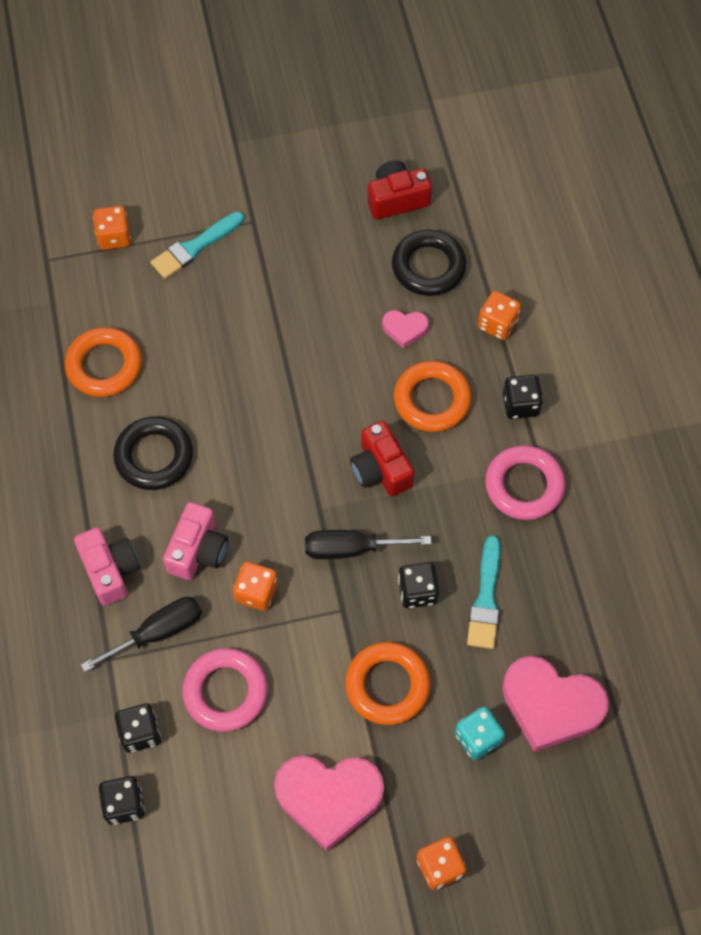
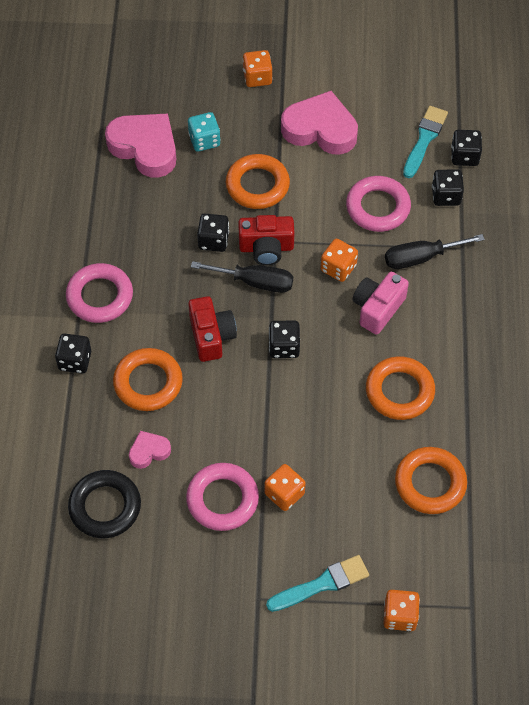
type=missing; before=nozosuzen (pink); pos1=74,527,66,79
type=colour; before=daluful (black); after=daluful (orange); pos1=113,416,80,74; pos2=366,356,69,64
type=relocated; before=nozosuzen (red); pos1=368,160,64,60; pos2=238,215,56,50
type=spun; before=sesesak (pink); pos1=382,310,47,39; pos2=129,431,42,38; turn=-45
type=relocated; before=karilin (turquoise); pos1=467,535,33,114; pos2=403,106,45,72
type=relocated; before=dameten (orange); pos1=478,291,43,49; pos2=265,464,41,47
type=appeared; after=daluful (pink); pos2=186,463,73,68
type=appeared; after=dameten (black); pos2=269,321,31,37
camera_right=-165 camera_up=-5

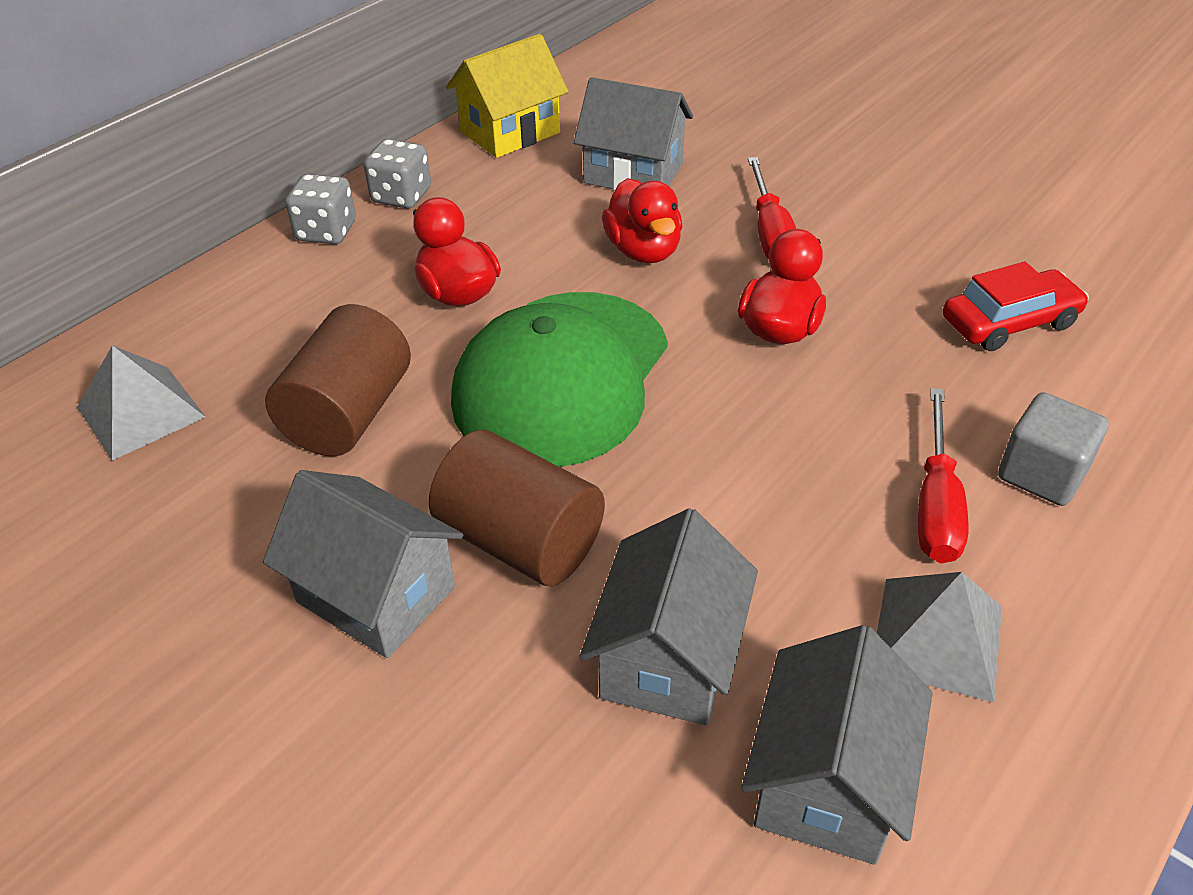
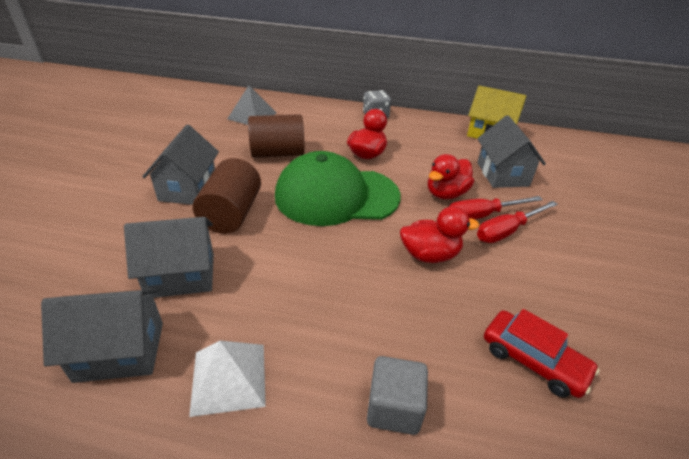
type=missing; before=dameten (grey); pos1=364,139,67,69
type=colour; before=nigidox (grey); after=nigidox (white); pos1=877,572,125,130; pos2=189,341,77,76
type=relocated; before=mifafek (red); pos1=918,388,50,175; pos2=449,196,94,23
camera_right=60 camera_up=-5

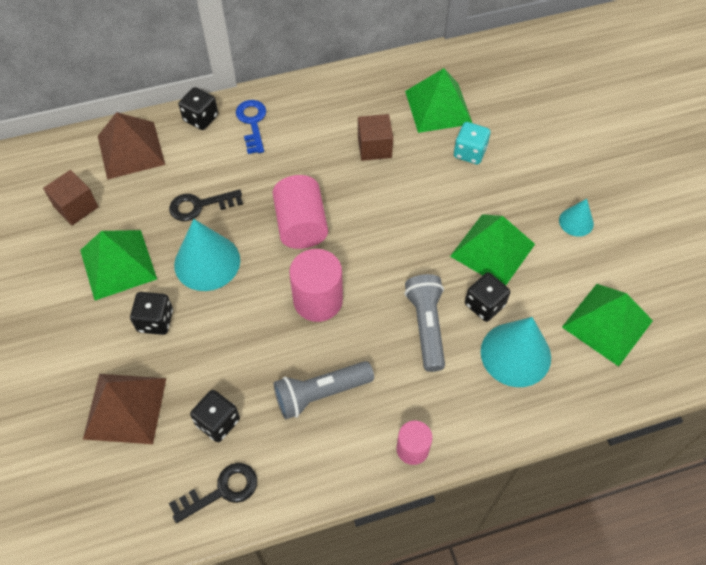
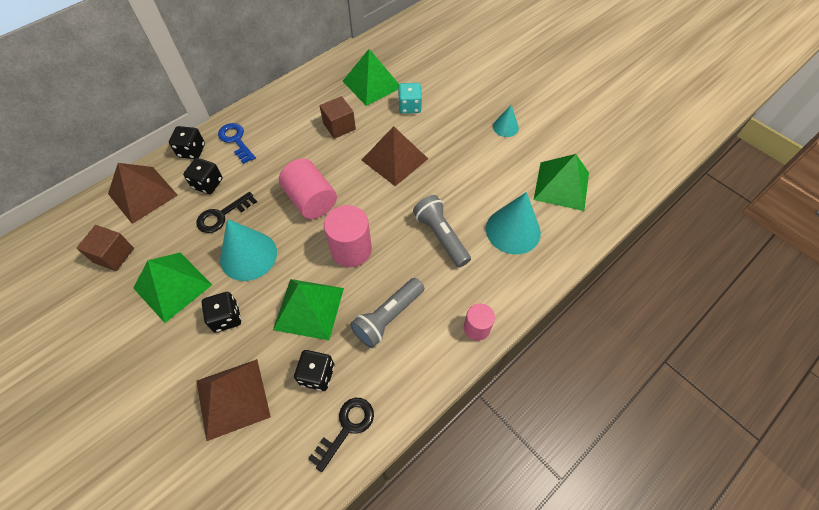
type=relocated; before=nigidox (green); pos1=450,214,85,71; pos2=273,279,71,61
type=relocated; before=dameten (black); pos1=465,272,45,50; pos2=183,158,39,36
type=appeared; after=nigidox (brown); pos2=362,126,66,60
camera_right=-25 camera_up=0

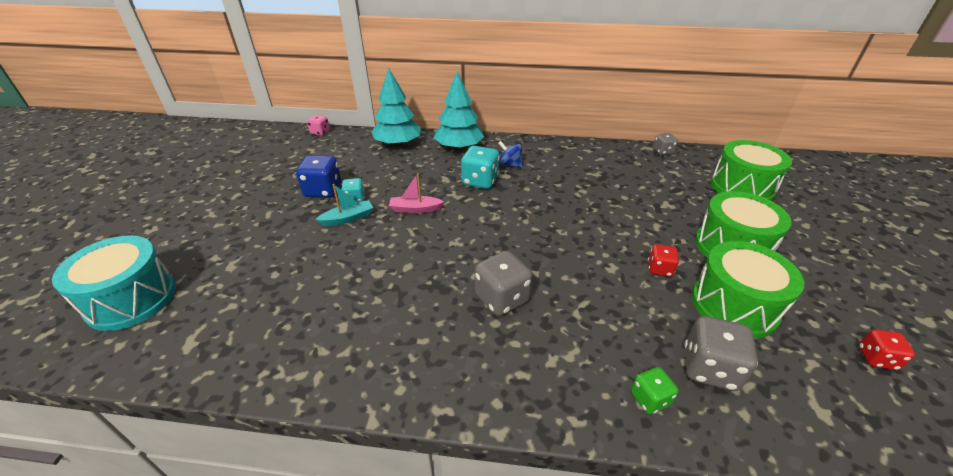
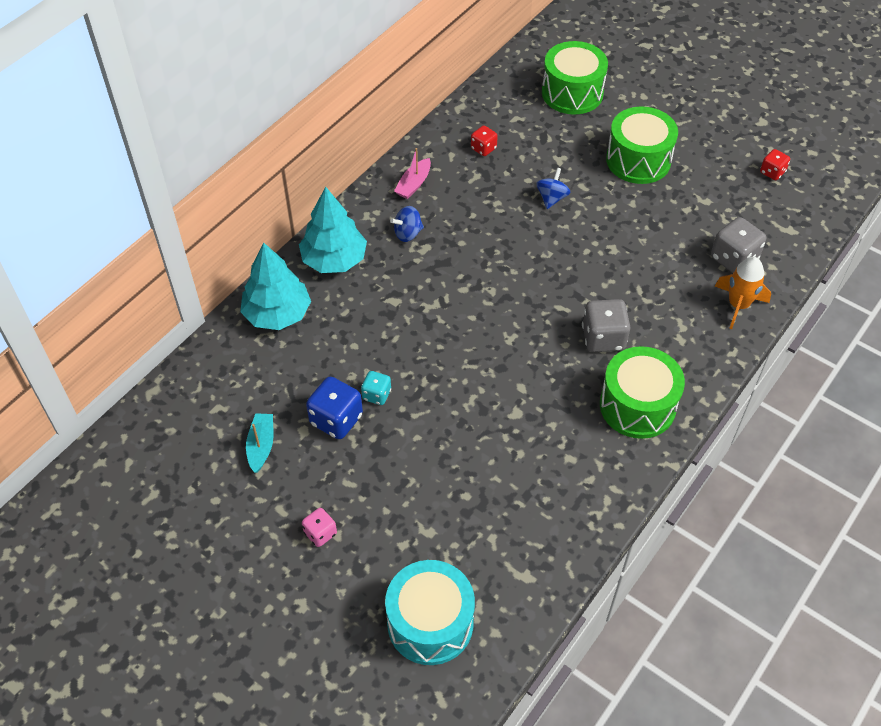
type=relocated; before=dameten (pink); pos1=307,115,23,21; pos2=302,508,35,39
type=relocated; before=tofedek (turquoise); pos1=315,184,58,42; pos2=246,413,28,60
type=relocated; before=tofedek (pink); pos1=389,173,56,40; pos2=394,148,37,51
type=missing; before=dameten (turquoise); pos1=461,146,39,43
type=exchanged; before=dameten (green); after=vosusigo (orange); pos1=631,367,48,47; pos2=715,257,56,72
type=relocated; before=dameten (red); pos1=648,244,31,33; pos2=471,126,27,30
type=missing; before=dameten (grey); pos1=653,133,25,22
type=relocated; before=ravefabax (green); pos1=692,241,112,97; pos2=600,346,85,93
type=appeared; after=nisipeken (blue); pos2=536,168,34,41
camera_right=-60 camera_up=15

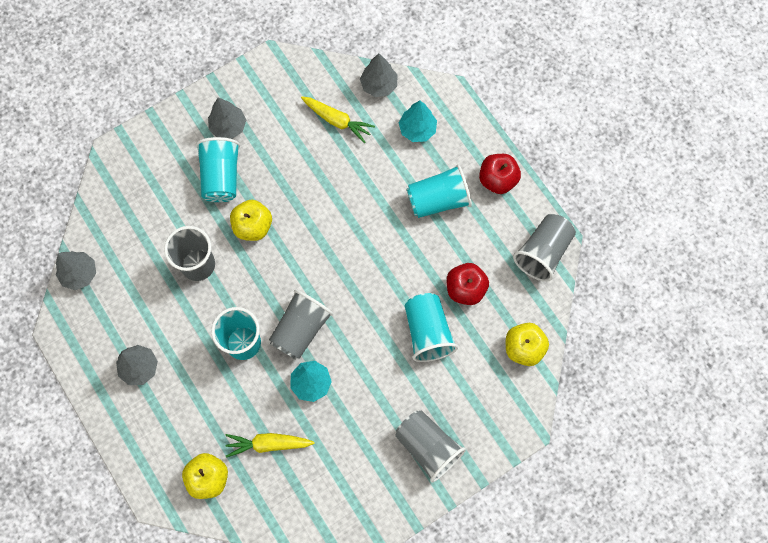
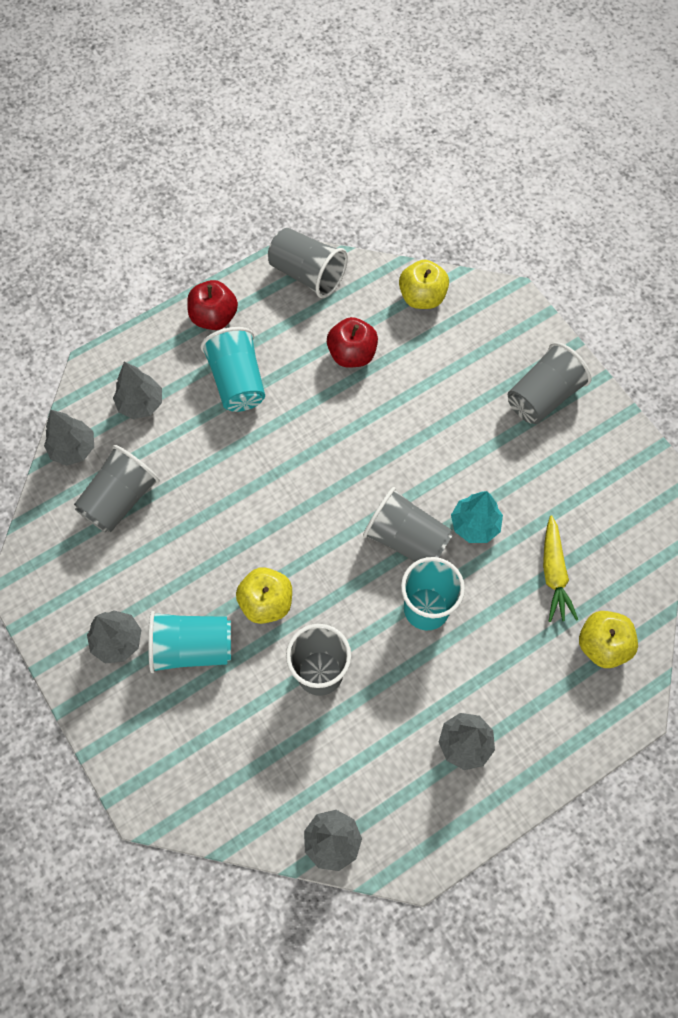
type=exchanged; before=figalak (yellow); after=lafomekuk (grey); pos1=301,96,74,47; pos2=74,445,86,88
type=colour; before=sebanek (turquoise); after=sebanek (grey); pos1=399,100,38,42; pos2=113,362,49,57
type=missing; before=lafomekuk (turquoise); pos1=405,293,53,69
camera_right=-90 camera_up=-5

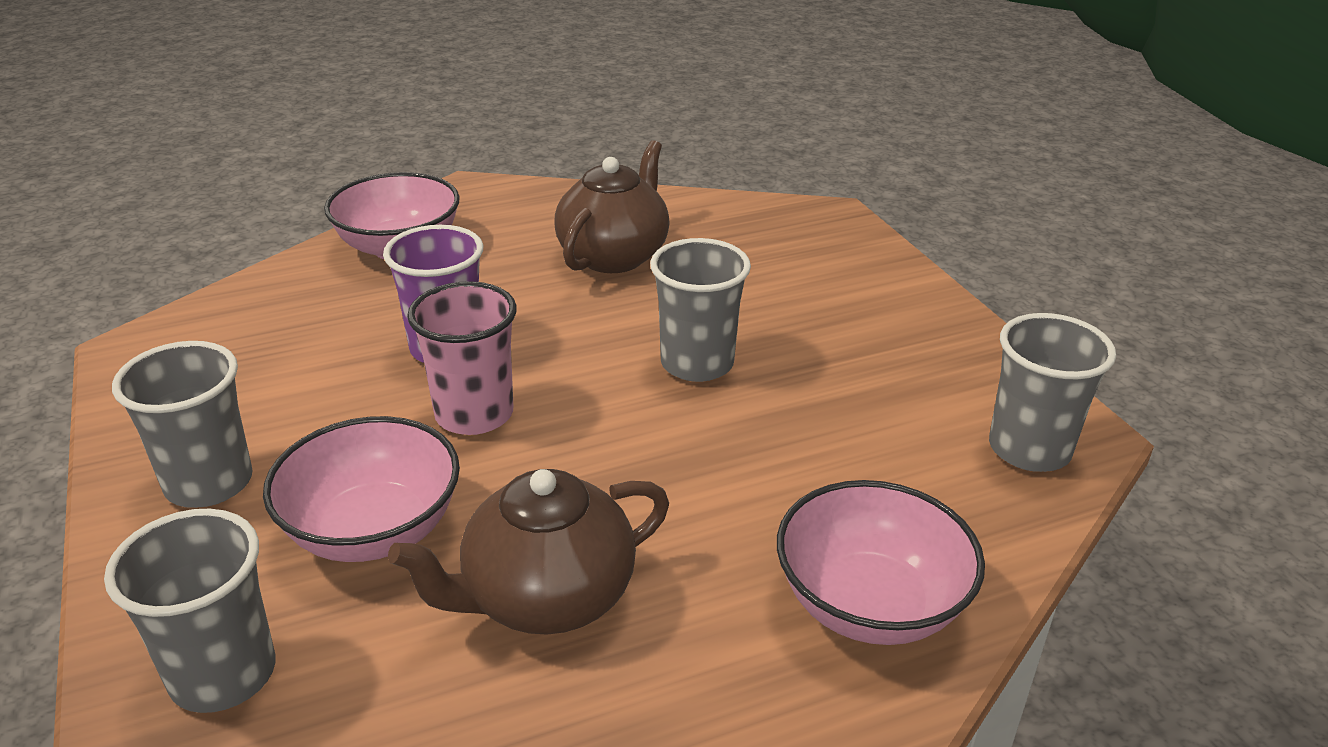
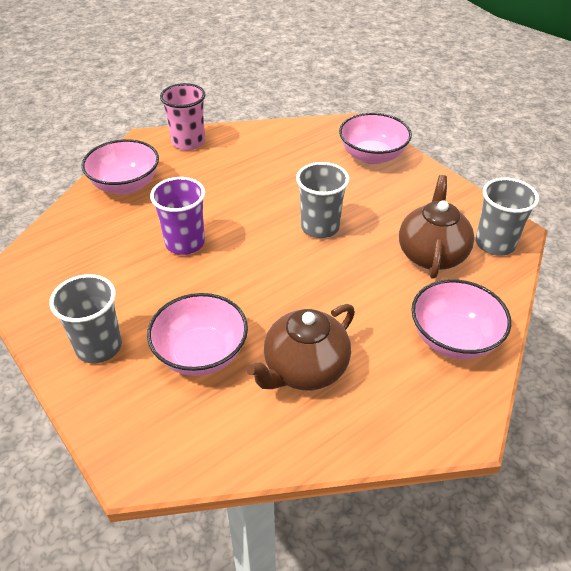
type=missing; before=lafomekuk (grey); pos1=104,509,171,204
type=relocated; before=lafomekuk (pink); pos1=407,281,110,154; pos2=160,83,45,67
type=relocated; before=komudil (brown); pos1=554,140,116,133; pos2=399,175,75,104
type=appeared; after=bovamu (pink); pos2=339,113,73,51
camera_right=-15 camera_up=10

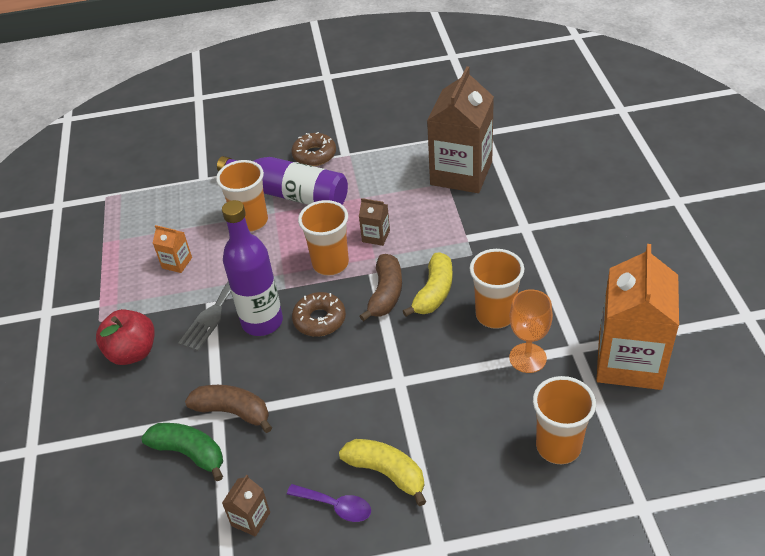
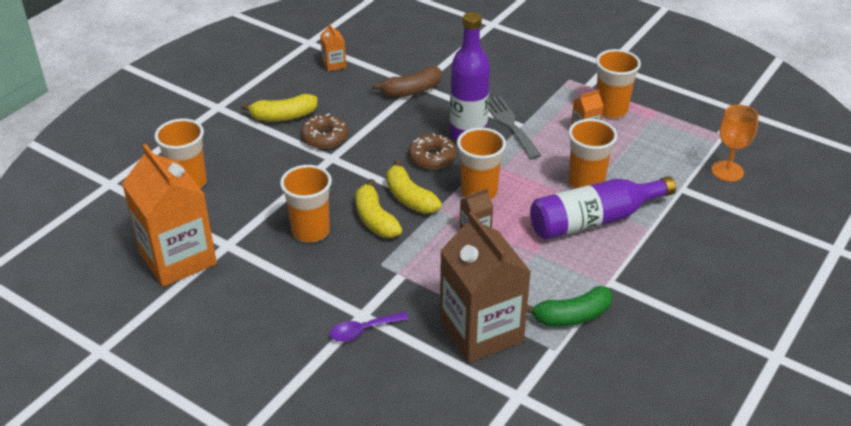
type=missing; before=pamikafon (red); pos1=96,309,59,56
type=relocated; before=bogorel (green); pos1=142,423,81,58; pos2=527,286,86,41
type=colour; before=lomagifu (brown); after=lomagifu (orange); pos1=222,474,48,63; pos2=320,23,26,48
type=relocated; before=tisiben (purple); pos1=287,484,84,38; pos2=329,312,80,30
type=relocated; before=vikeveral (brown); pos1=291,132,45,34; pos2=301,114,47,35
type=colour; before=bogorel (brown); after=bogorel (yellow); pos1=360,254,42,68; pos2=386,160,56,54
type=relocated; before=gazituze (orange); pos1=509,289,44,84; pos2=711,105,48,77
type=appeared; after=lafomekuk (orange); pos2=596,49,45,69
camera_right=130 camera_up=-5

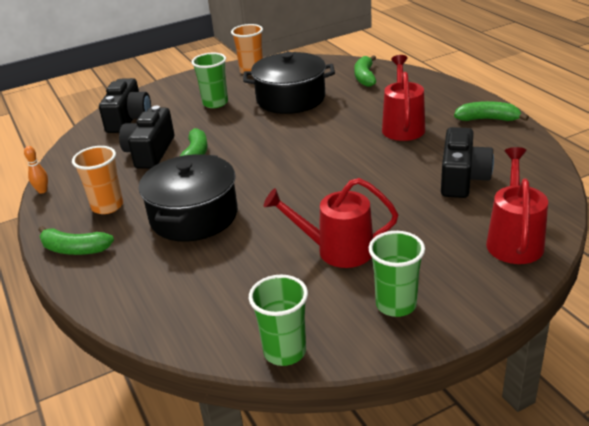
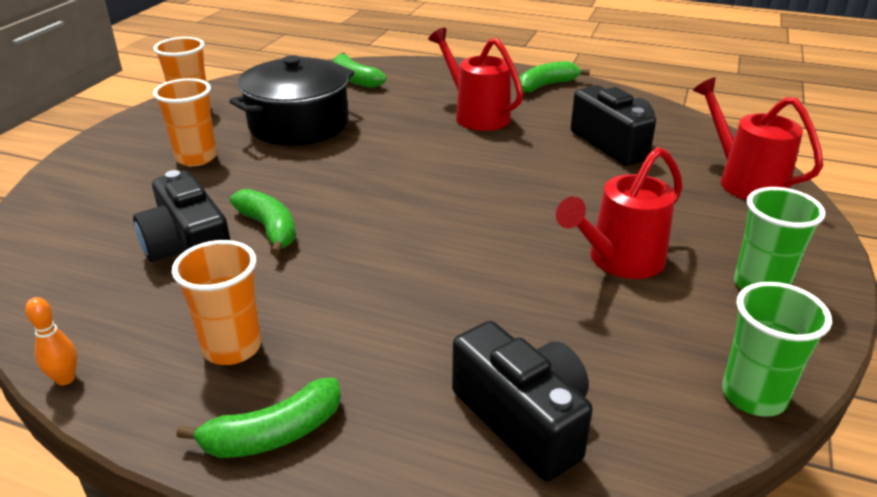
type=relocated; before=nozosuzen (black); pos1=99,78,52,55; pos2=452,321,141,161
type=missing; before=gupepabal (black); pos1=139,154,99,88
type=colour; before=lafomekuk (green); after=lafomekuk (orange); pos1=192,53,36,55; pos2=153,78,64,88
camera_right=-45 camera_up=0

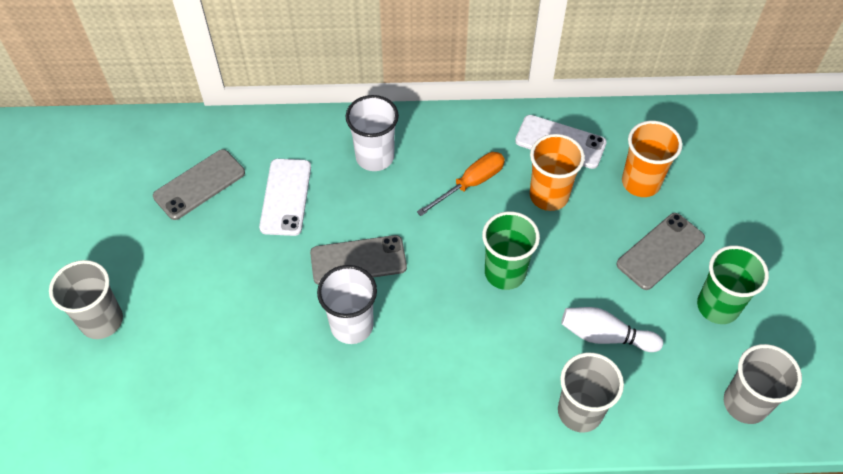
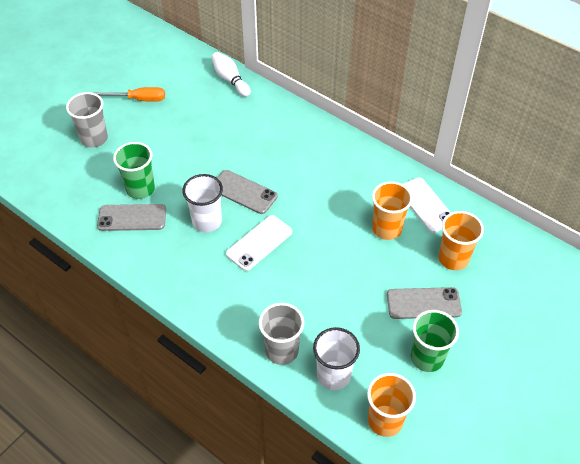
type=relocated; before=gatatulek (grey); pos1=153,149,92,71; pos2=97,204,69,27
type=relocated; before=gatatulek (white); pos1=259,159,52,77; pos2=226,215,66,56
type=relocated; before=lafomekuk (white); pos1=346,95,53,76; pos2=313,327,47,63
type=relocated; before=mifafek (orange); pos1=417,152,88,64; pos2=93,87,72,15
type=relocated; before=lafomekuk (green); pos1=482,211,58,79; pos2=113,142,42,57
type=relocated; before=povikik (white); pos1=561,307,102,45; pos2=211,52,40,45
type=colour; before=lafomekuk (grey); after=lafomekuk (orange); pos1=724,344,78,80; pos2=367,373,49,64
camera_right=40 camera_up=-5

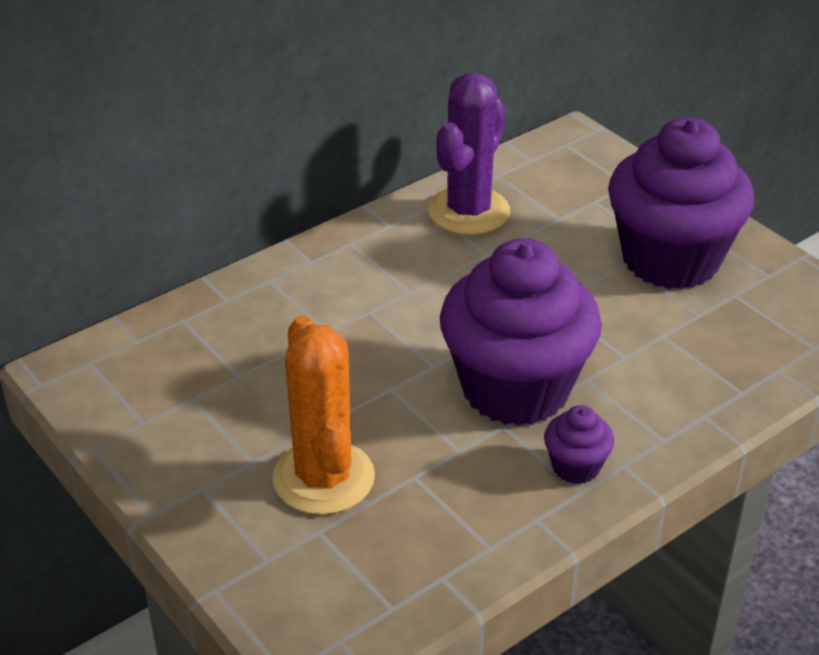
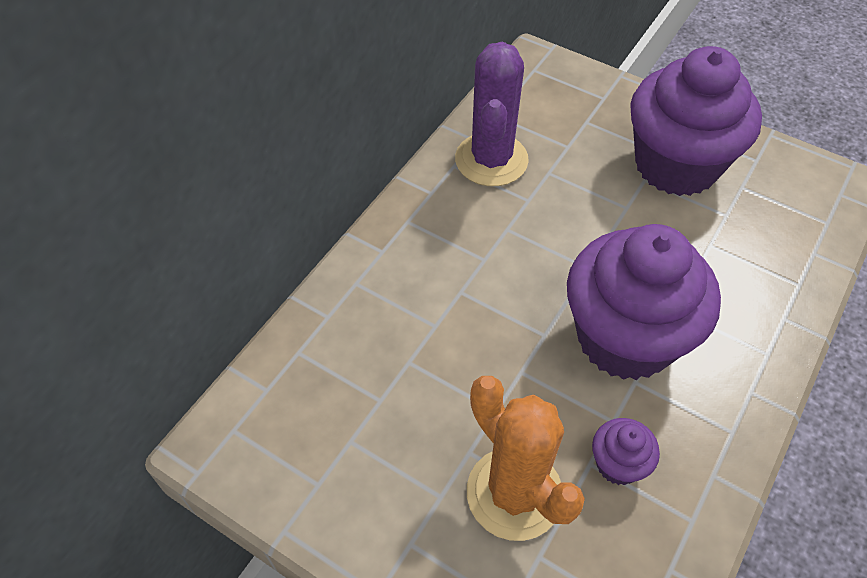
type=relocated; before=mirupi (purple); pos1=544,405,70,79; pos2=592,418,68,67
camera_right=-20 camera_up=15

